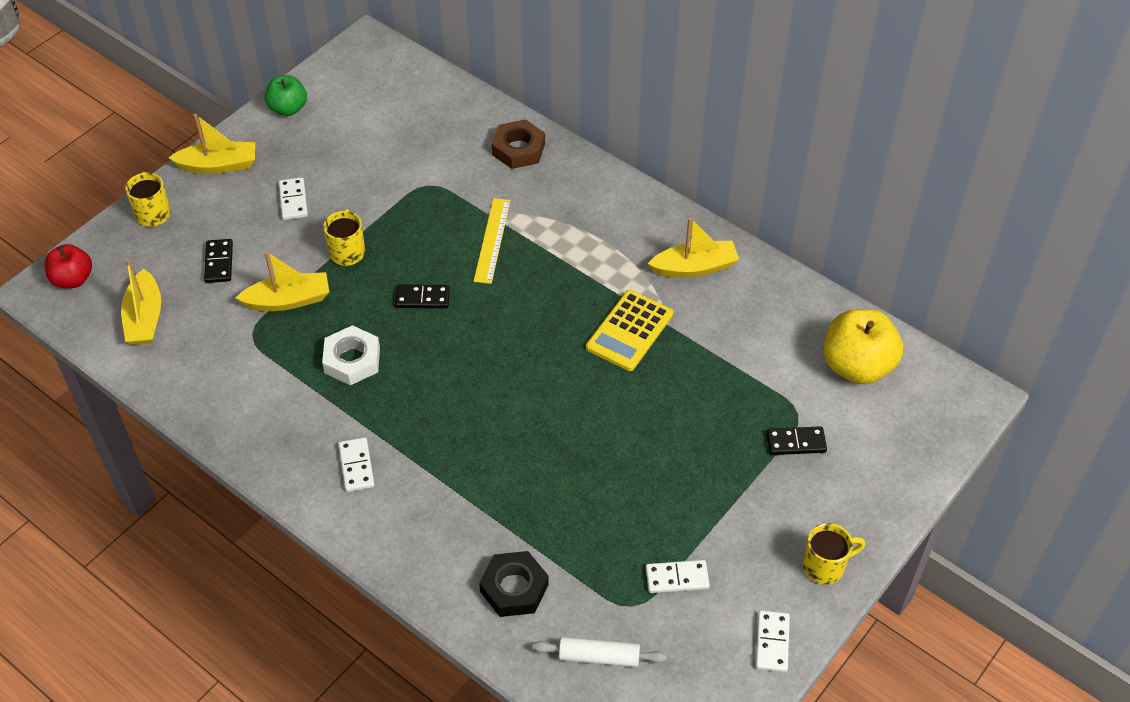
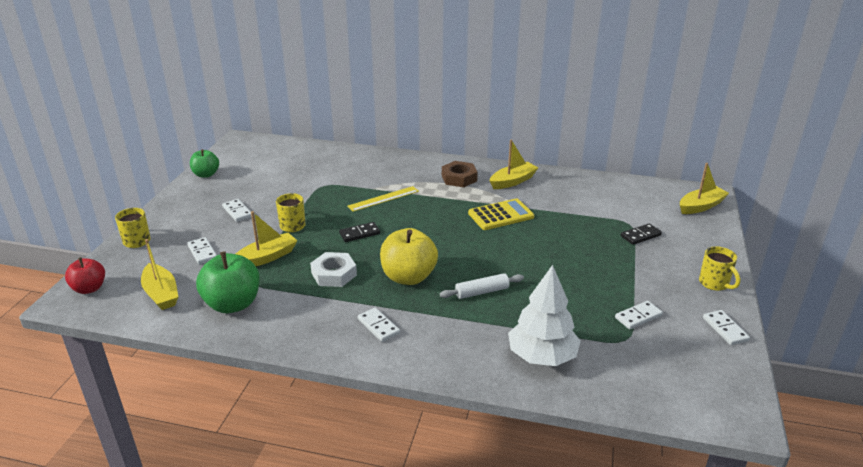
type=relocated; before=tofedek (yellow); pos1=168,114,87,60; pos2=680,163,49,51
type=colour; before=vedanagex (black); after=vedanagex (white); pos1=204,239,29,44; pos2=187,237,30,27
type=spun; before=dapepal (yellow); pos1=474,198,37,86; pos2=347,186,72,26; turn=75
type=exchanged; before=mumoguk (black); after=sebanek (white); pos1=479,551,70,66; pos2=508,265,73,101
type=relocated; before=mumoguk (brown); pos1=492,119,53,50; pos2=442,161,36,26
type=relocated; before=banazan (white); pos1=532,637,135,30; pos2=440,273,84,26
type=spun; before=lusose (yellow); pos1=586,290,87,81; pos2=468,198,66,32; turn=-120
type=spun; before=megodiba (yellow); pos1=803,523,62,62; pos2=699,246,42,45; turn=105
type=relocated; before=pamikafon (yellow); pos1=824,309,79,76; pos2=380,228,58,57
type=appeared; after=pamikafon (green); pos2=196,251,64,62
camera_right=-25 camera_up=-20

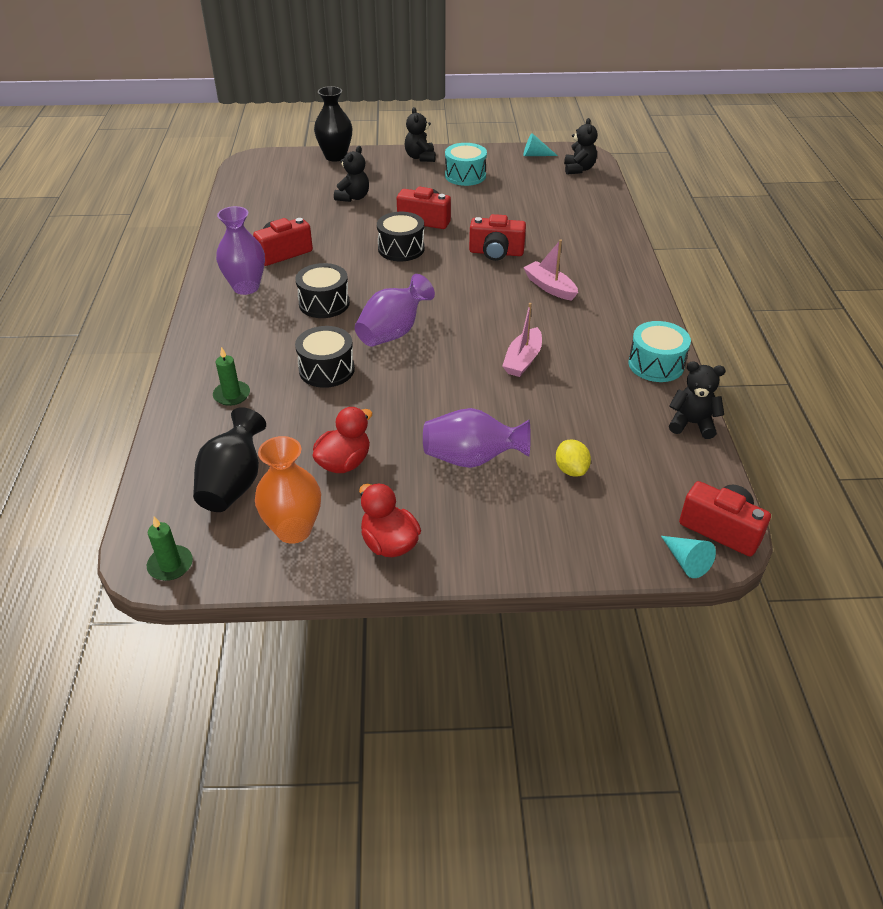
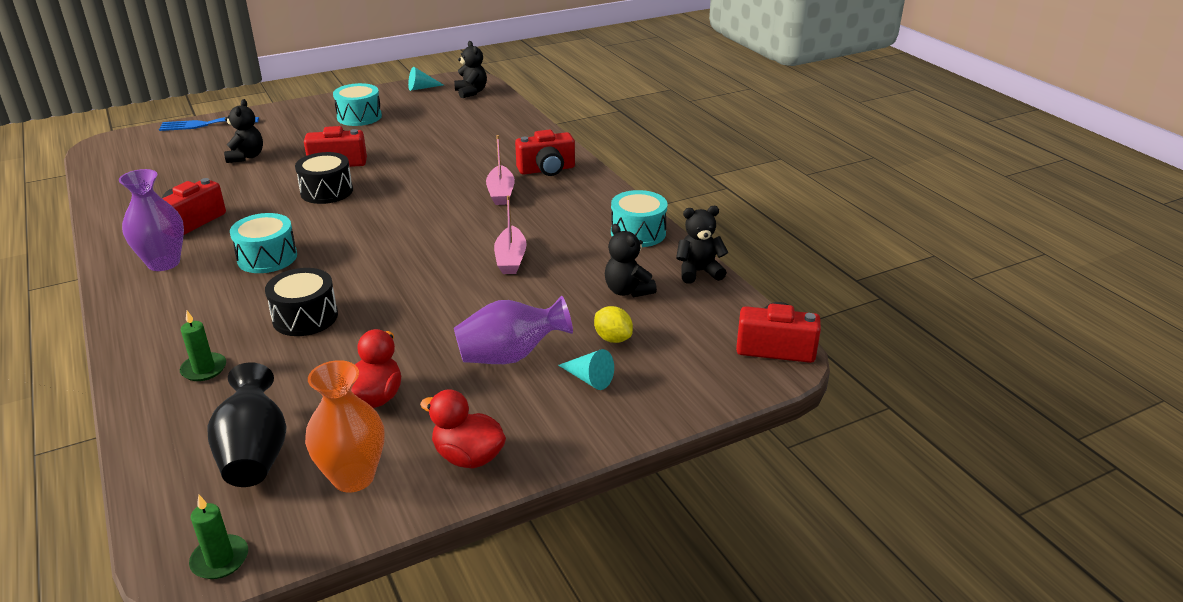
type=colour; before=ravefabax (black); after=ravefabax (turquoise); pos1=296,263,54,55; pos2=230,213,67,60
type=exchanged; before=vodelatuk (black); after=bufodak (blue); pos1=314,86,38,76; pos2=159,117,100,14
type=missing; before=vodelatuk (purple); pos1=355,274,80,73
type=relocated; before=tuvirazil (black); pos1=405,107,31,55; pos2=605,224,52,73
type=relocated; before=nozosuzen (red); pos1=469,214,57,47; pos2=515,129,60,47
type=spun; before=tofedek (pink); pos1=523,240,55,61; pos2=486,135,29,70; turn=-120
type=relocated; before=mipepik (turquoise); pos1=661,536,55,42; pos2=558,349,56,41
camera_right=-25 camera_up=-10

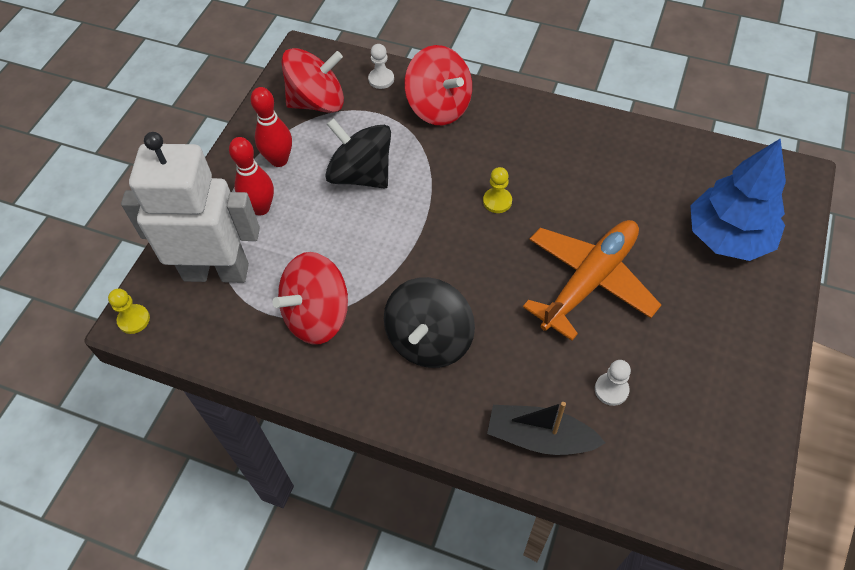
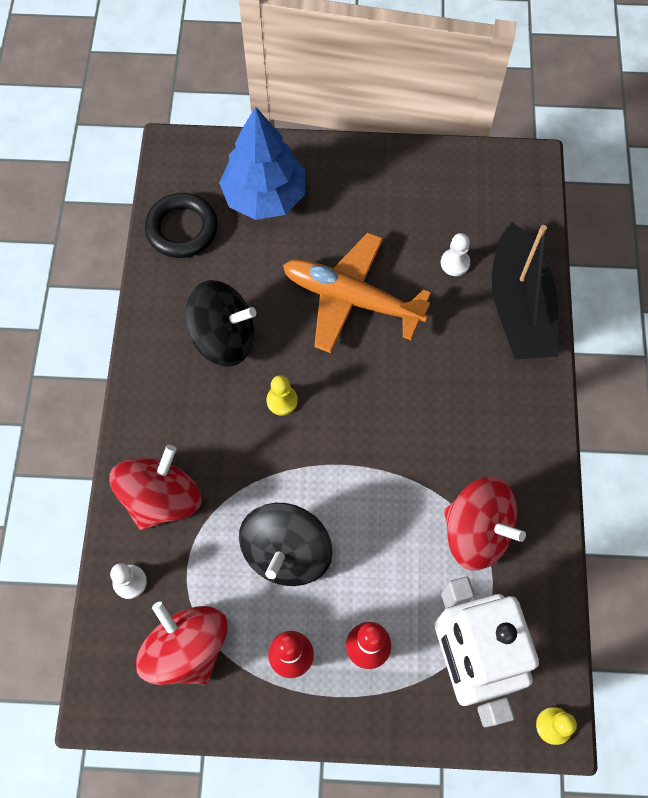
type=relocated; before=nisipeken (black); pos1=384,277,91,91; pos2=185,280,71,87
type=size; before=tofedek (black); pos1=487,402,118,53; pos2=492,222,66,138; scale=1.54
type=appeared; after=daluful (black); pos2=145,193,73,65
camera_right=-110 camera_up=10

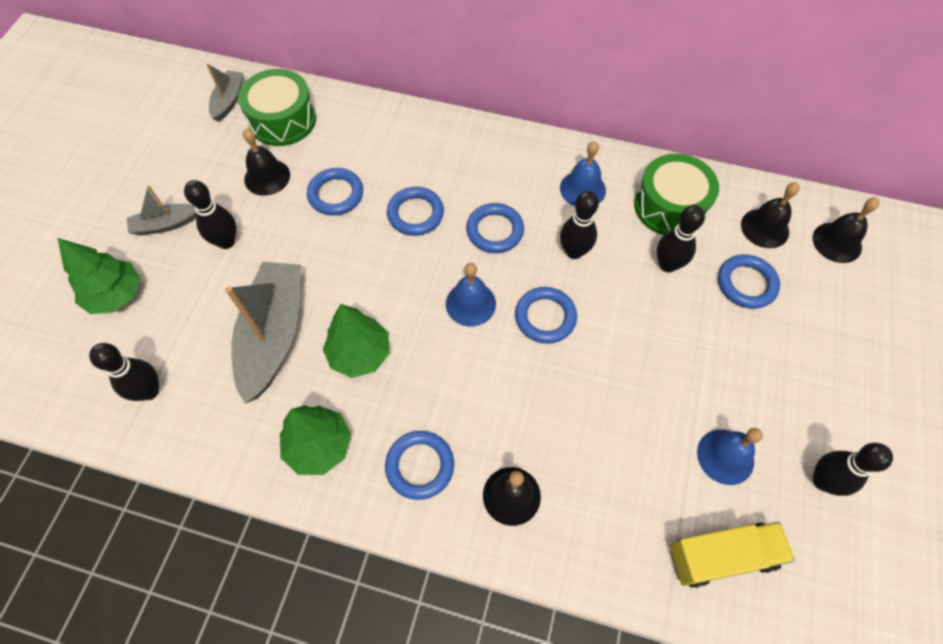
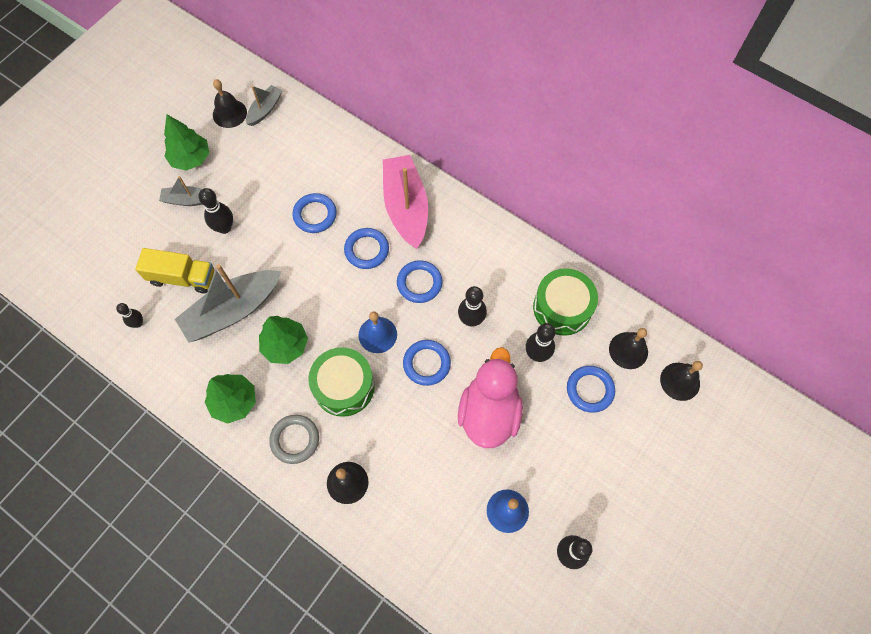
type=relocated; before=sebanek (green); pos1=58,238,82,76; pos2=164,115,45,56
type=size; before=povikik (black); pos1=89,343,70,58; pos2=116,303,27,25; scale=0.64
type=spun; before=tofedek (grey); pos1=225,262,76,142; pos2=175,264,106,79; turn=-150
type=relocated; before=ravefabax (green); pos1=238,69,78,77; pos2=308,347,67,70
type=relocated; before=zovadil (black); pos1=243,128,47,68; pos2=213,79,34,49
type=colour; before=daluful (blue); after=daluful (grey); pos1=385,431,69,69; pos2=269,415,50,49
type=missing; before=zovadil (blue); pos1=560,141,46,65
type=relocated; before=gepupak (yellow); pos1=670,522,125,66; pos2=135,248,79,46
type=appeared; after=tofedek (pink); pos2=383,155,45,94
type=appeared; after=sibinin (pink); pos2=458,347,65,101
camera_right=20 camera_up=5

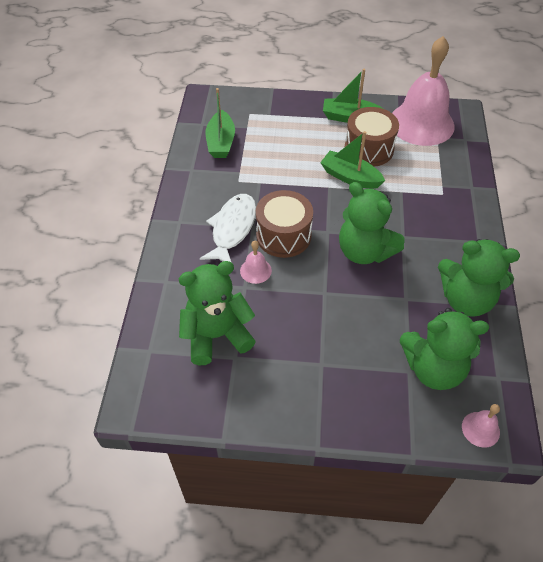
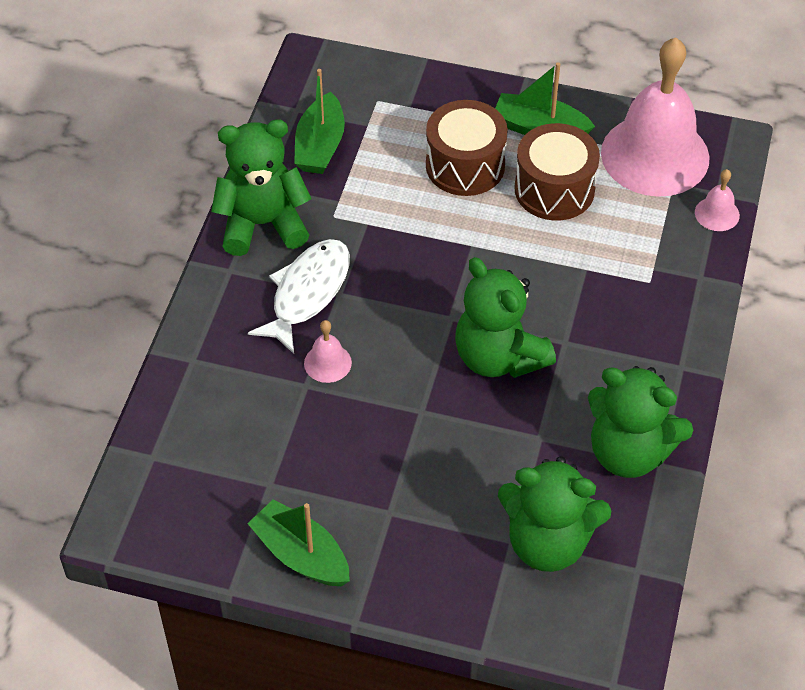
type=relocated; before=tuvirazil (green); pos1=178,261,78,105; pos2=211,119,101,137
type=relocated; before=ravefabax (brown); pos1=256,190,57,68; pos2=426,100,82,96
type=relocated; before=tofedek (green); pos1=320,131,65,58; pos2=247,499,103,87
type=relocated; before=zovadil (pink); pos1=462,404,38,44; pos2=695,169,45,62
camera_right=10 camera_up=0

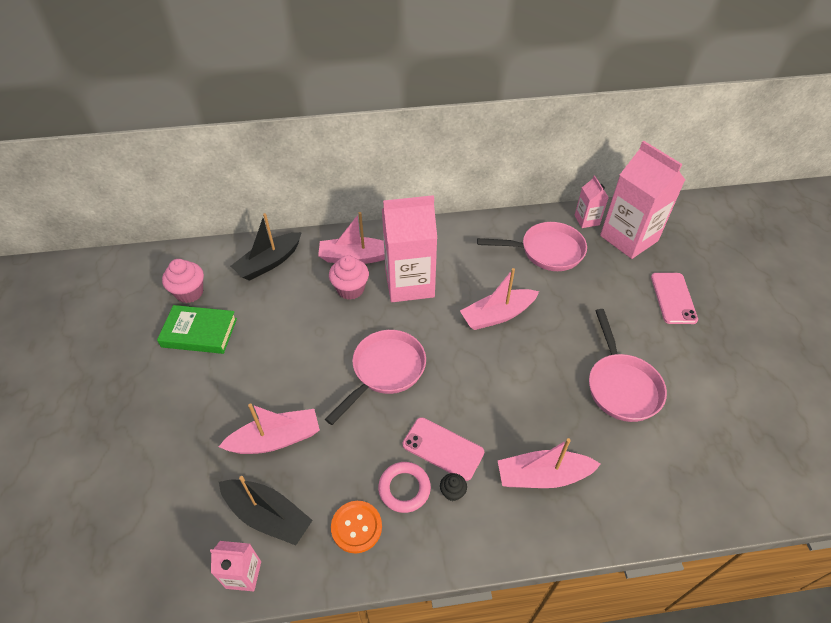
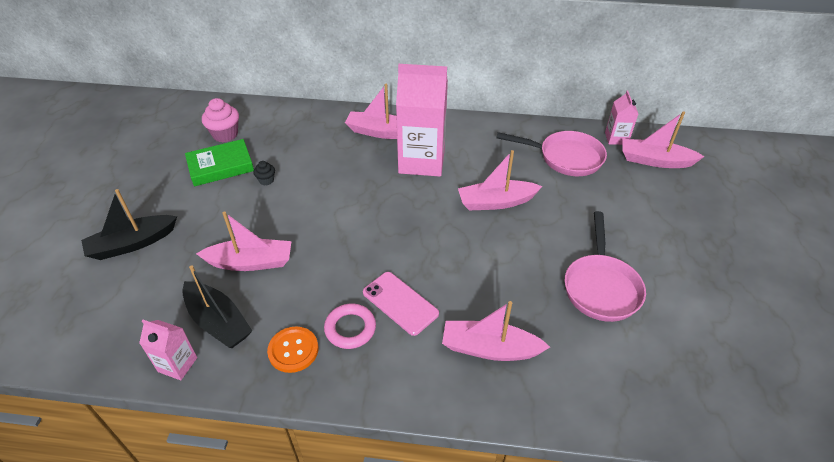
type=spun; before=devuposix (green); pos1=157,305,80,49; pos2=185,139,69,47; turn=-45
type=relocated; before=tofedek (black); pos1=231,213,71,68; pos2=81,189,96,71
type=missing; before=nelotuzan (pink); pos1=325,330,101,95
type=missing; before=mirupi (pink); pos1=329,255,40,45
type=relocated; before=mirupi (black); pos1=440,473,27,28; pos2=254,161,21,25
type=exchanged; before=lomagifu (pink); after=tofedek (pink); pos1=600,141,85,118; pos2=623,111,82,57
type=missing; before=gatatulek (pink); pos1=651,273,47,51
camera_right=15 camera_up=-5

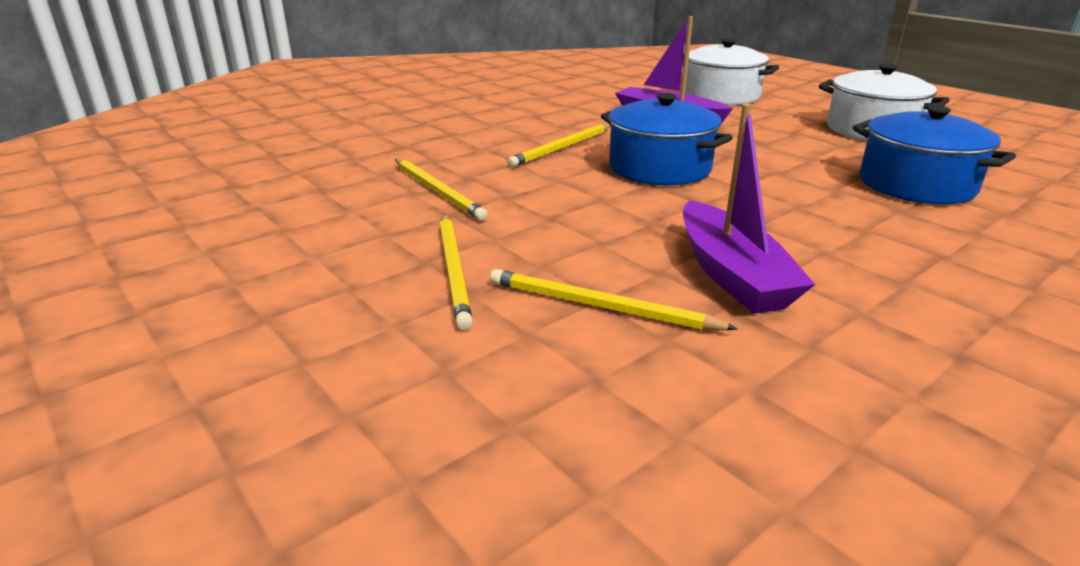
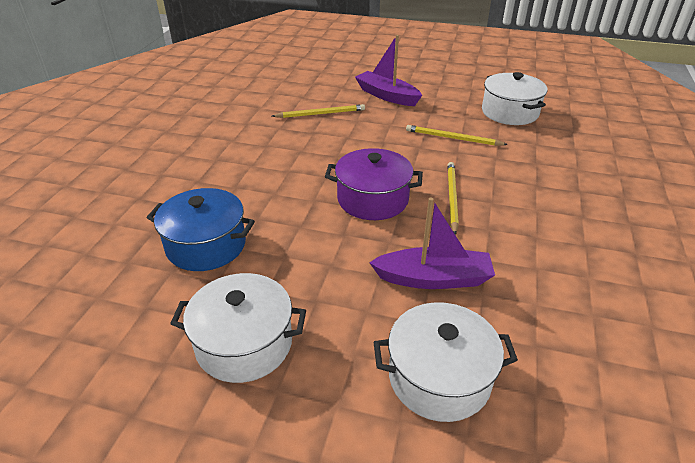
type=missing; before=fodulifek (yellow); pos1=440,214,33,116
type=colour; before=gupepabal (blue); after=gupepabal (purple); pos1=601,93,132,93; pos2=325,148,98,72
type=relocated; before=tofedek (purple); pos1=683,104,132,210; pos2=355,35,67,71
type=appeared; after=gupepabal (white); pos2=482,72,66,53
camera_right=145 camera_up=10

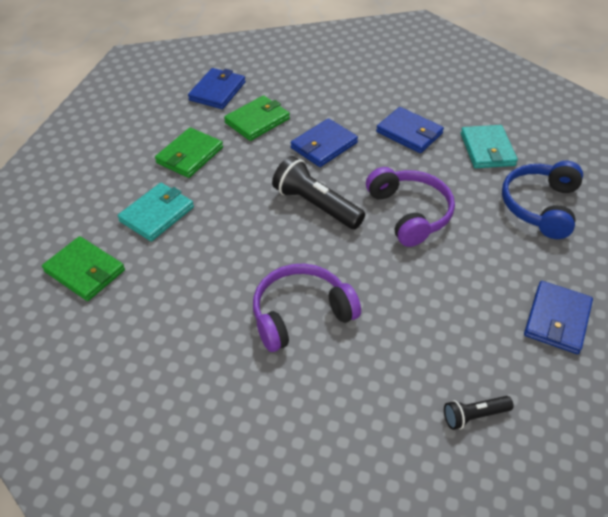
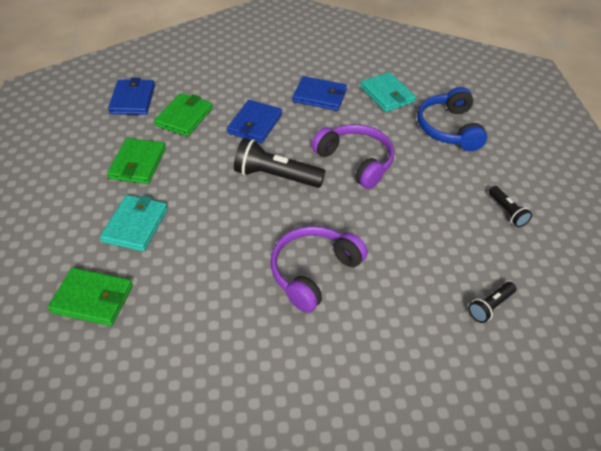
type=exchanged; before=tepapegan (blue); after=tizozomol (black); pos1=524,281,69,73; pos2=489,186,43,41
camera_right=-25 camera_up=0

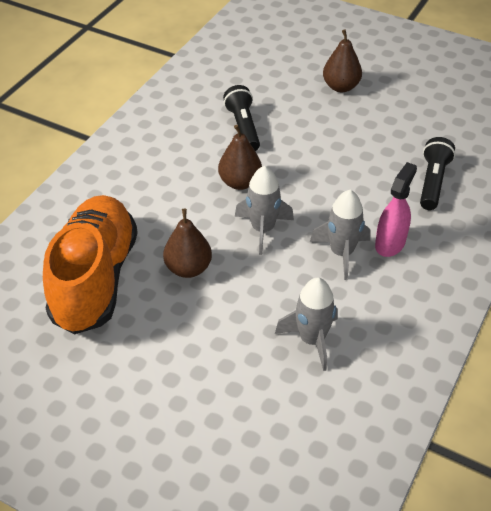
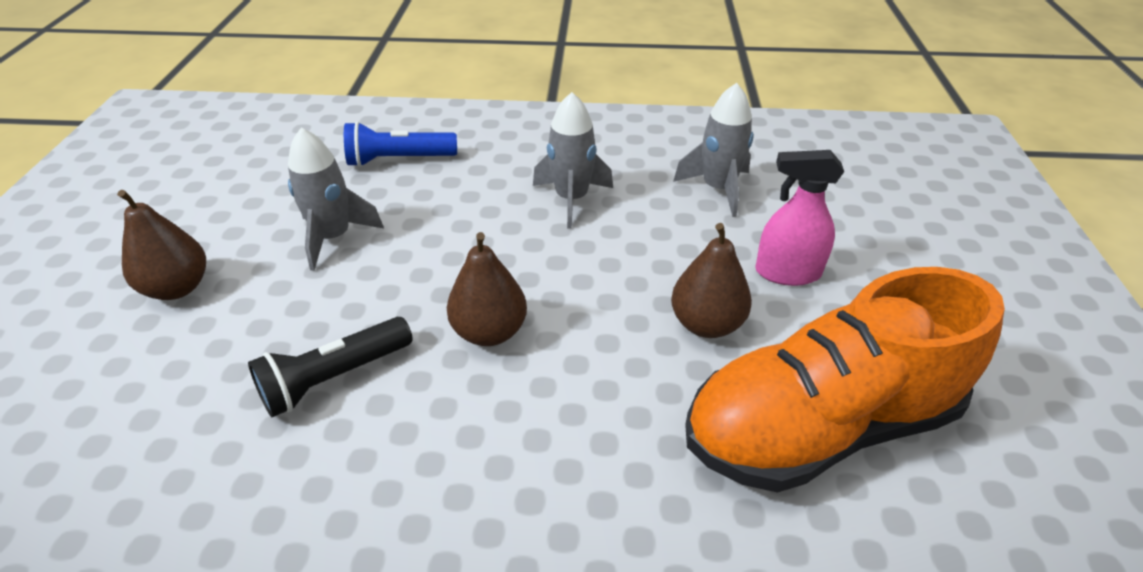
type=relocated; before=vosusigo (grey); pos1=235,166,59,89; pos2=288,128,96,143
type=relocated; before=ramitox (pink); pos1=375,162,42,95; pos2=755,150,89,136
type=colour; before=tizozomol (black); after=tizozomol (blue); pos1=420,137,35,73; pos2=344,122,113,45
camera_right=-115 camera_up=-5

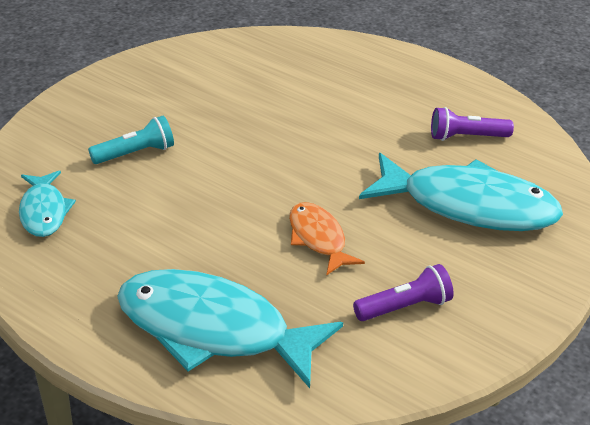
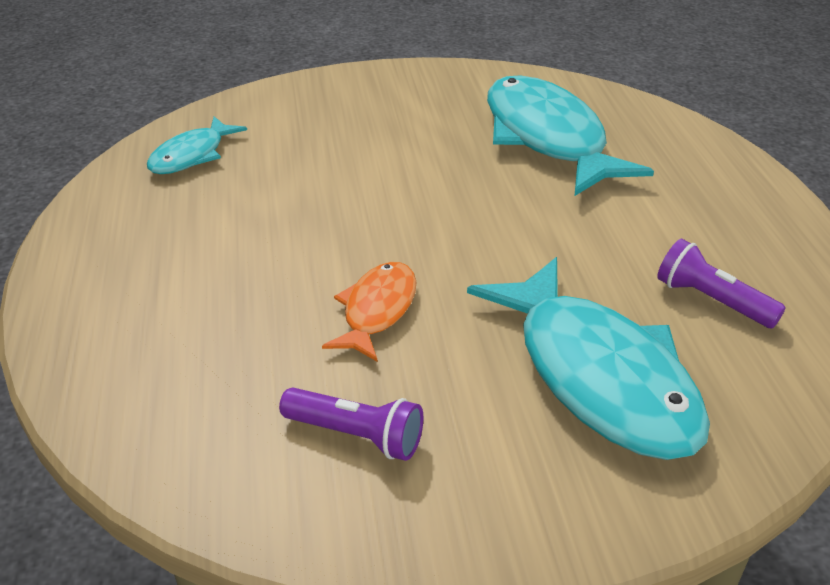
type=missing; before=tizozomol (turquoise); pos1=88,116,86,48
type=relocated; before=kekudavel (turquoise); pos1=117,269,226,119; pos2=487,75,167,121
camera_right=45 camera_up=0

